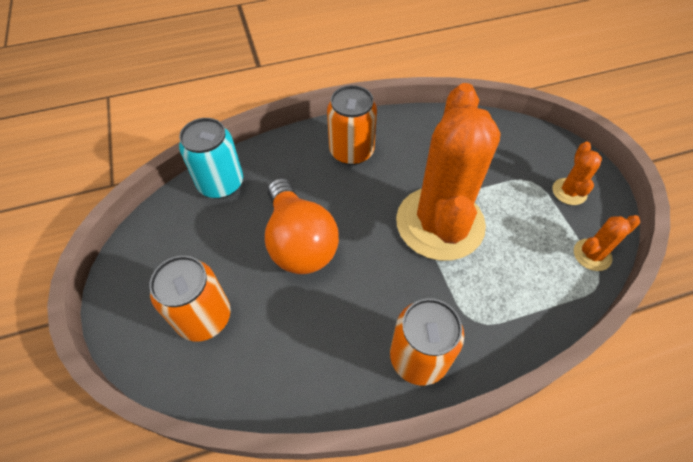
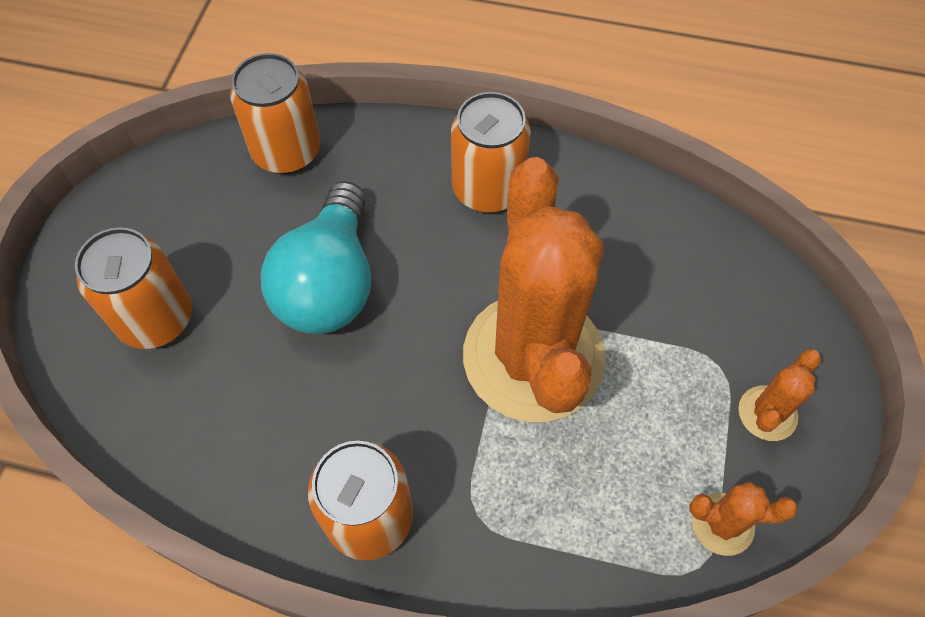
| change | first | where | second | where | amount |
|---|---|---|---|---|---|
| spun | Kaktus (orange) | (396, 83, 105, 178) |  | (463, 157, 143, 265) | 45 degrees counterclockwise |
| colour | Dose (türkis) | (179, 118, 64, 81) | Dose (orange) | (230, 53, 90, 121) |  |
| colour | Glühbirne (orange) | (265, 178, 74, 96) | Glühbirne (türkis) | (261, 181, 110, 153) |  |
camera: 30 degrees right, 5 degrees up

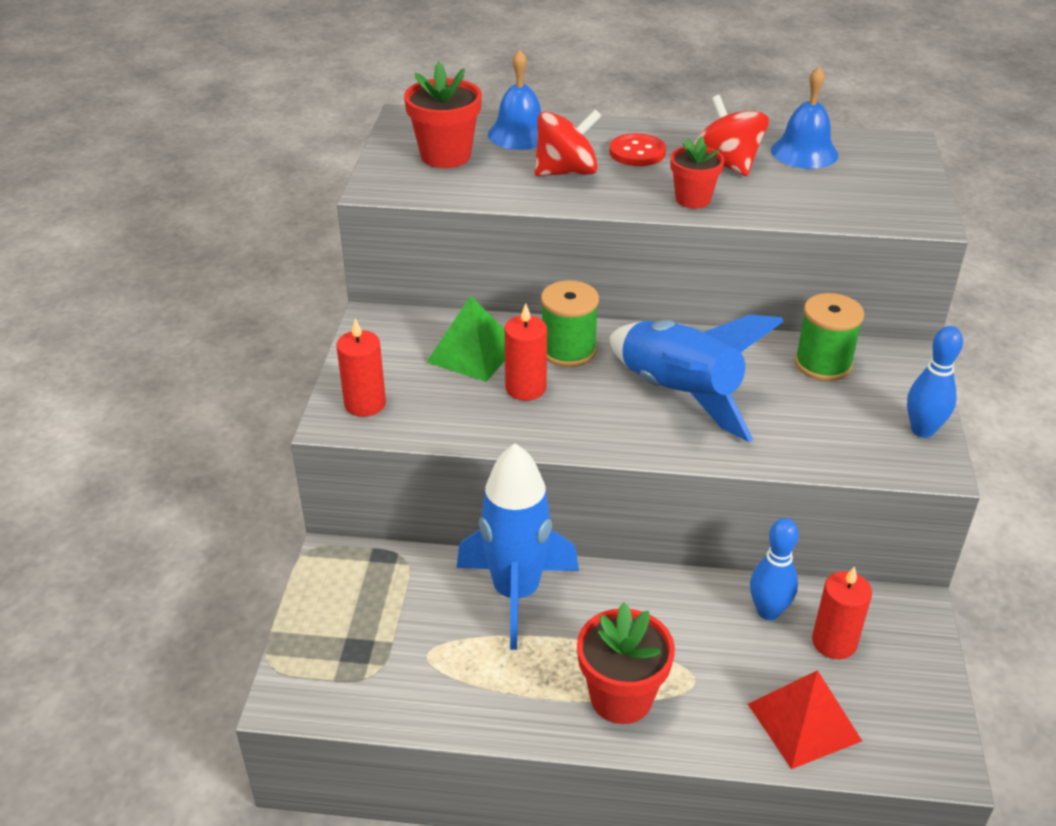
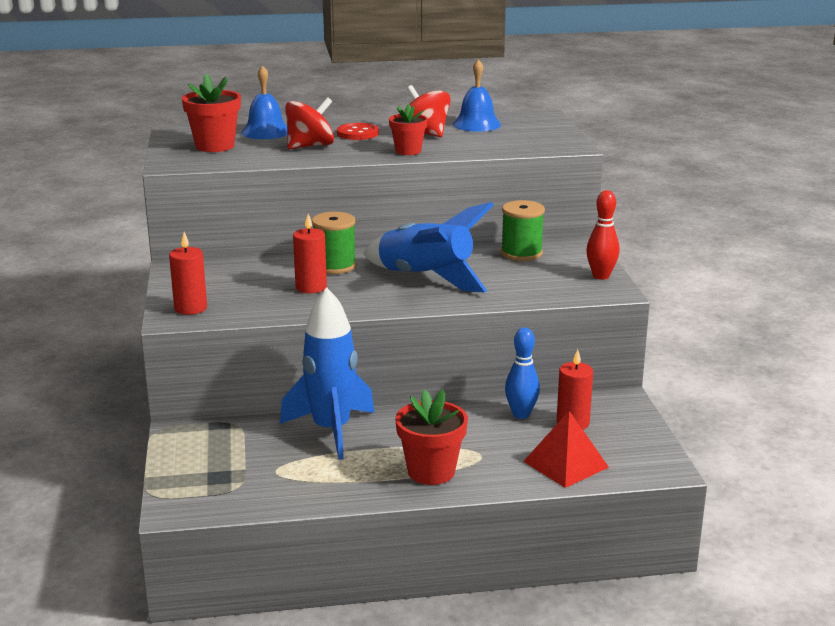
| change | first | where | second | where | amount |
|---|---|---|---|---|---|
| missing | Pyramide (grün) | (427, 296, 78, 86) |  |  |  |
| colour | Bowlingkegel (blau) | (907, 326, 56, 112) | Bowlingkegel (rot) | (586, 190, 34, 90) |  |
camera: 15 degrees left, 15 degrees down

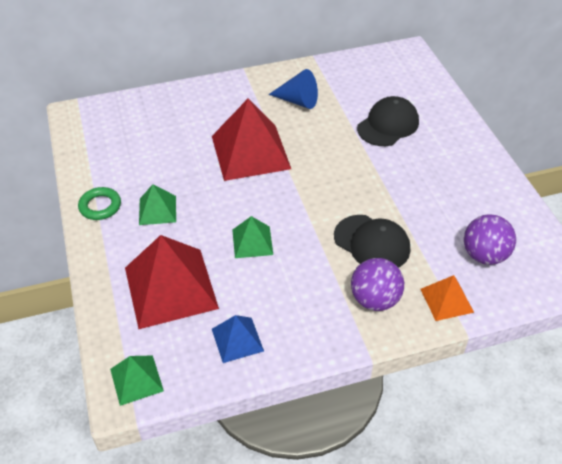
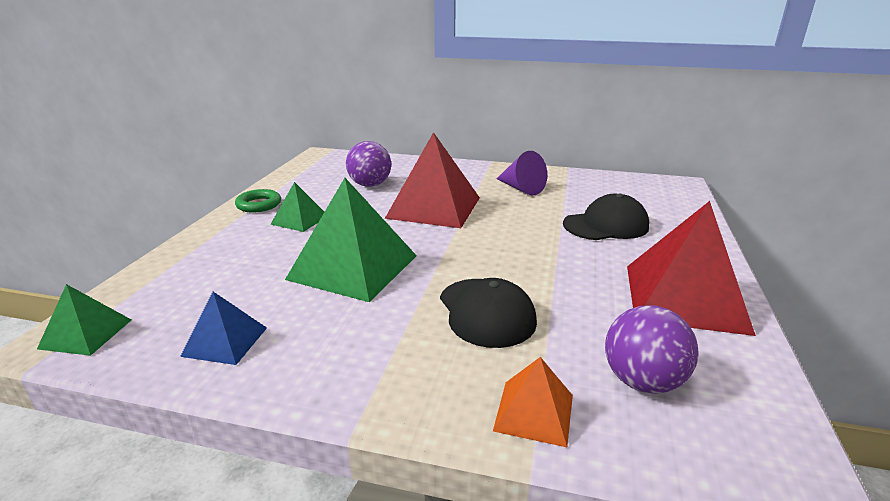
| change | first | where | second | where | amount |
|---|---|---|---|---|---|
| colour | Kegel (blau) | (269, 69, 49, 40) | Kegel (lila) | (497, 151, 50, 44) |  |
| size | Pyramide (grün) | (232, 216, 41, 42) |  | (285, 178, 132, 124) | x1.98 |
| relocated | Pyramide (rot) | (125, 235, 94, 94) |  | (627, 201, 129, 135) |  |
| relocated | Ball (lila) | (351, 258, 53, 53) |  | (346, 141, 45, 46) |  |
camera: 30 degrees right, 20 degrees down

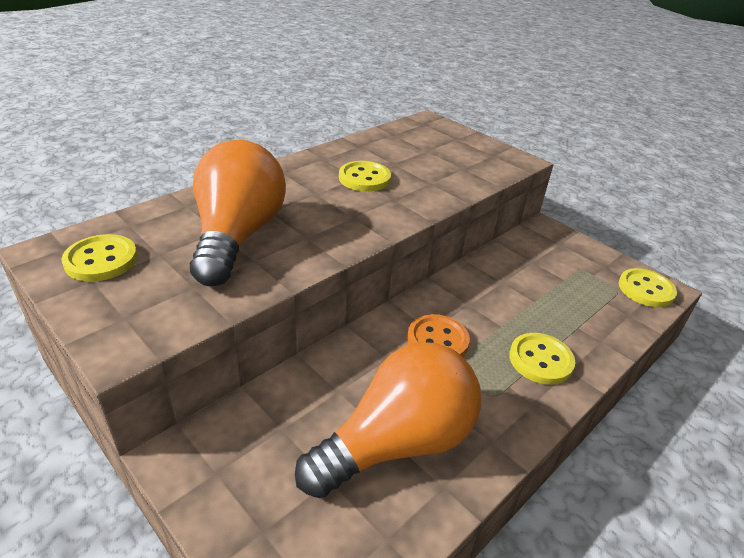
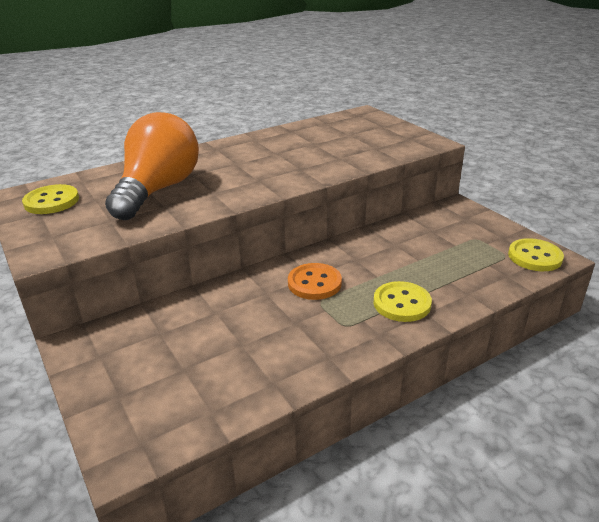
| change | first | where | second | where | amount |
|---|---|---|---|---|---|
| missing | Knopf (gelb) | (339, 161, 52, 31) |  |  |  |
| missing | Glühbirne (orange) | (295, 342, 186, 156) |  |  |  |
camera: 15 degrees right, 5 degrees down

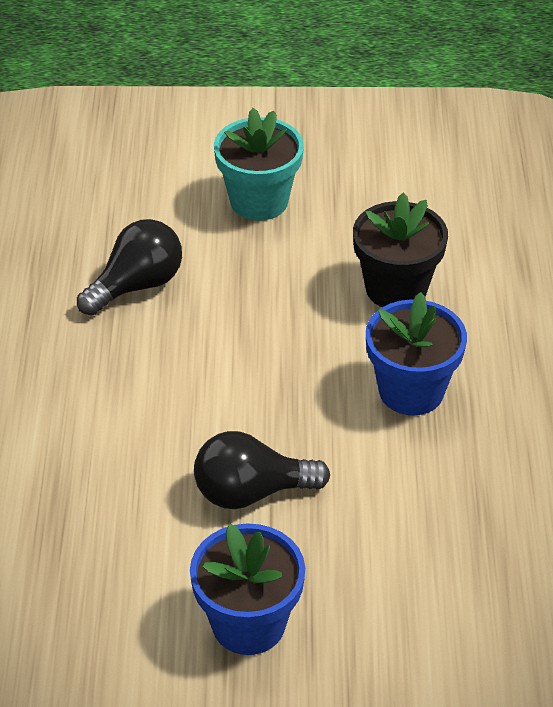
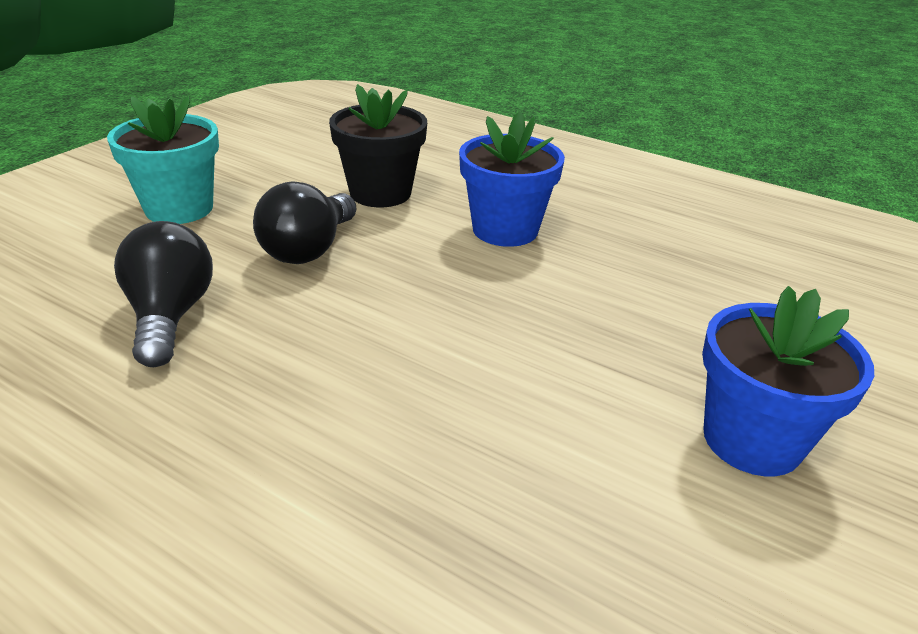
| change | first | where | second | where | amount |
|---|---|---|---|---|---|
| relocated | Glühbirne (schwarz) | (194, 431, 136, 78) |  | (253, 181, 103, 83) |  |
camera: 60 degrees left, 10 degrees down

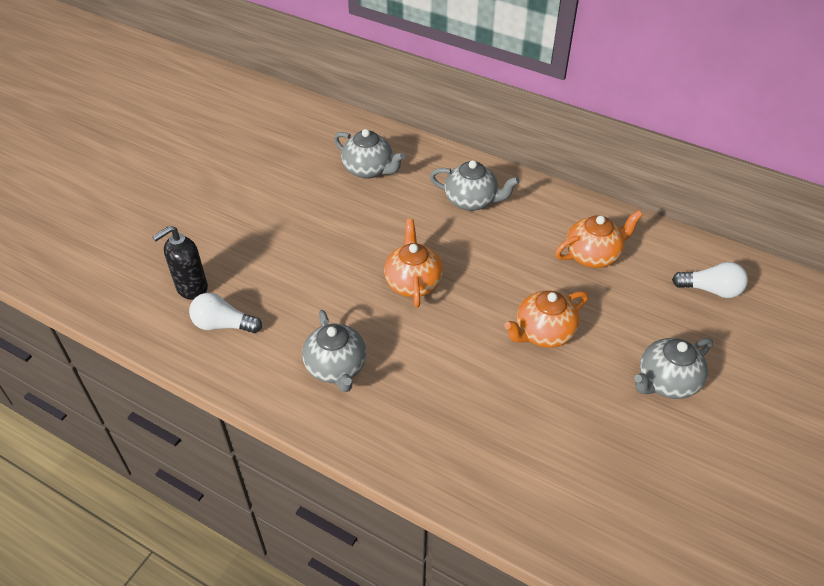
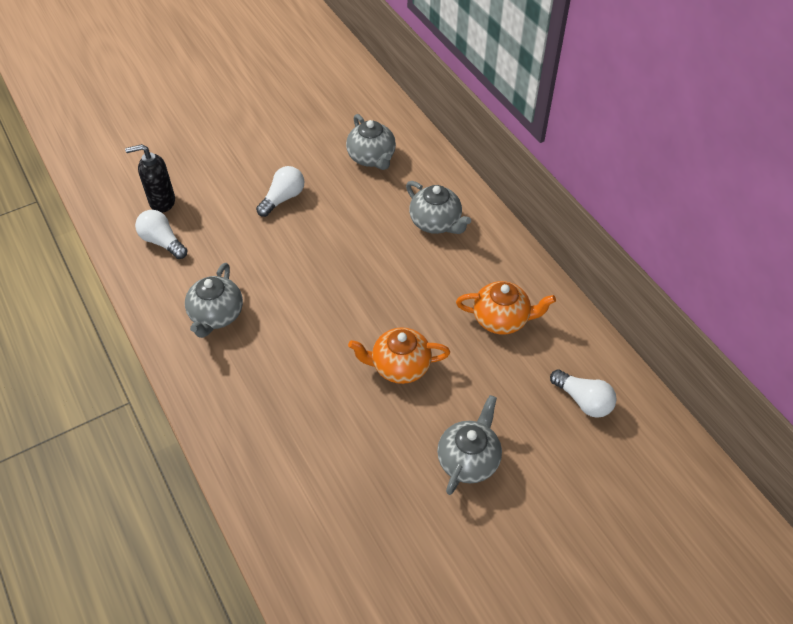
| change | first | where | second | where | amount |
|---|---|---|---|---|---|
| missing | Teekanne (orange) | (384, 219, 59, 88) |  |  |  |
| spun | Teekanne (grau) | (634, 338, 79, 61) |  | (437, 395, 65, 100) | 120 degrees clockwise |
| appeared |  |  | Glühbirne (weiß) | (256, 166, 49, 51) |  |
camera: 30 degrees right, 5 degrees up

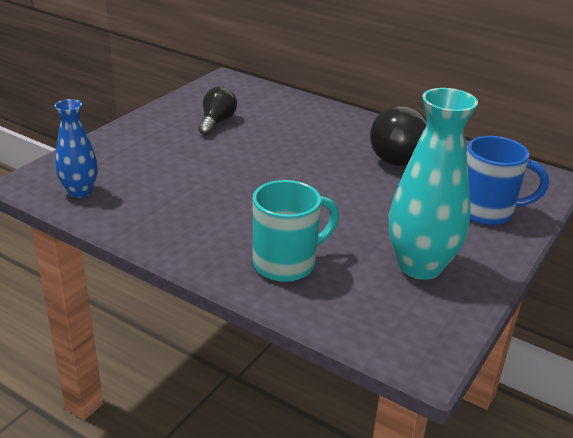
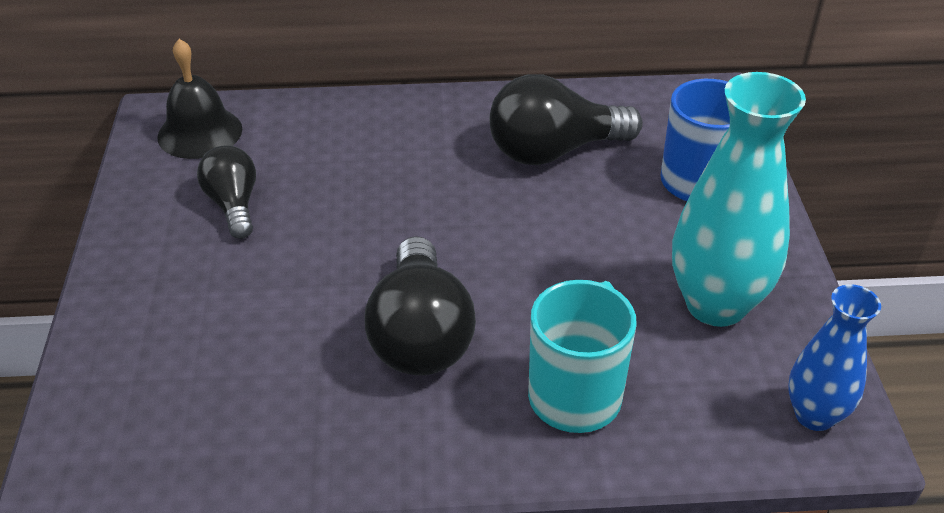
| change | first | where | second | where | amount |
|---|---|---|---|---|---|
| relocated | Vase (blau) | (54, 99, 44, 99) |  | (788, 284, 93, 147) |  |
| appeared |  |  | Glocke (schwarz) | (157, 39, 85, 120) |  |
| appeared |  |  | Glühbirne (schwarz) | (365, 236, 111, 139) |  |
camera: 35 degrees left, 10 degrees up

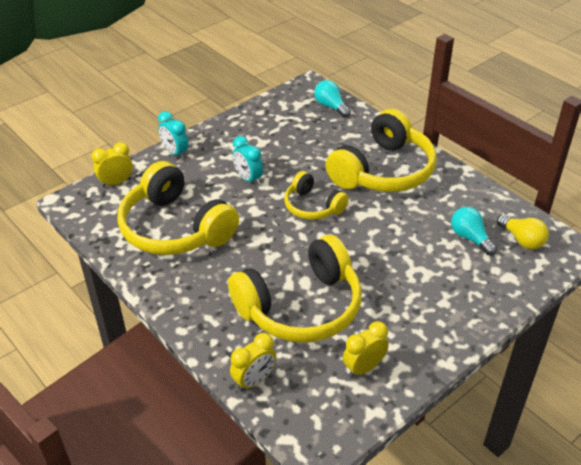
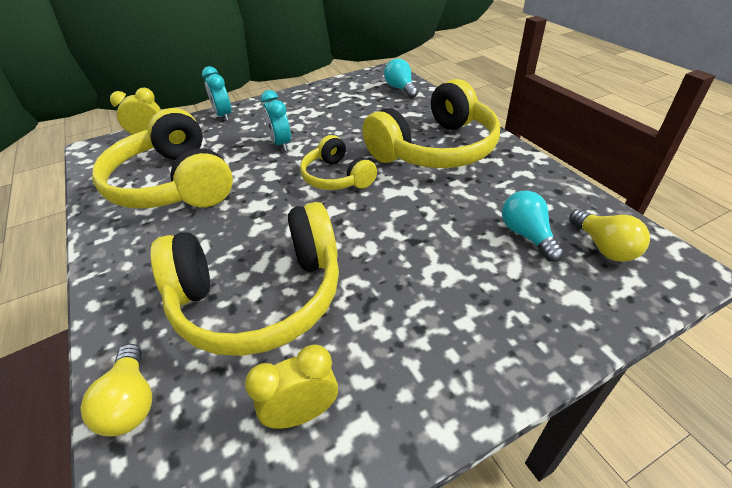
| change | first | where | second | where | amount |
|---|---|---|---|---|---|
| exchanged | Wecker (gelb) | (230, 333, 46, 58) | Glühbirne (gelb) | (80, 344, 72, 93) |  |
camera: 15 degrees right, 0 degrees up

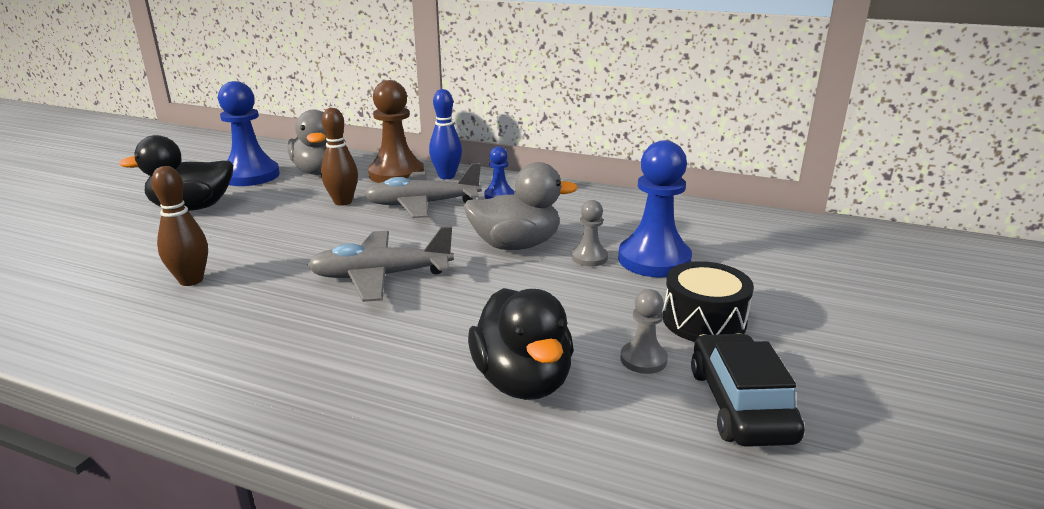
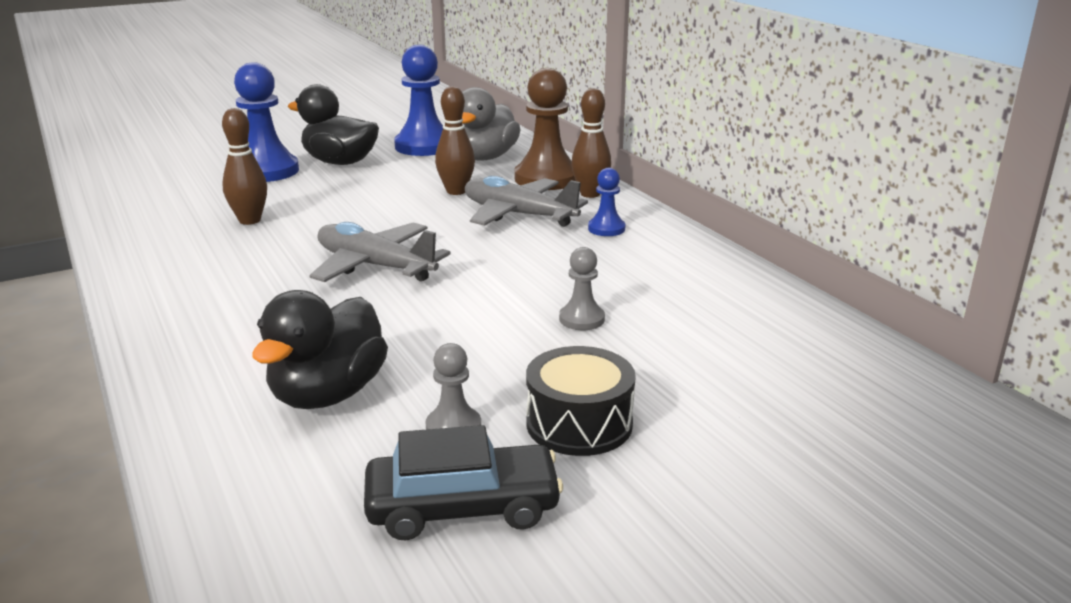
| change | first | where | second | where | amount |
|---|---|---|---|---|---|
| colour | Bowlingkegel (blau) | (429, 89, 33, 90) | Bowlingkegel (braun) | (571, 88, 40, 110) |  |
| relocated | Bauer (blau) | (618, 140, 74, 137) |  | (234, 62, 65, 120) |  |
| missing | Ente (grau) | (464, 162, 114, 88) |  |  |  |
| spun | Auto (schwarz) | (691, 333, 114, 114) |  | (364, 425, 199, 115) | 45 degrees clockwise |
camera: 40 degrees right, 0 degrees up

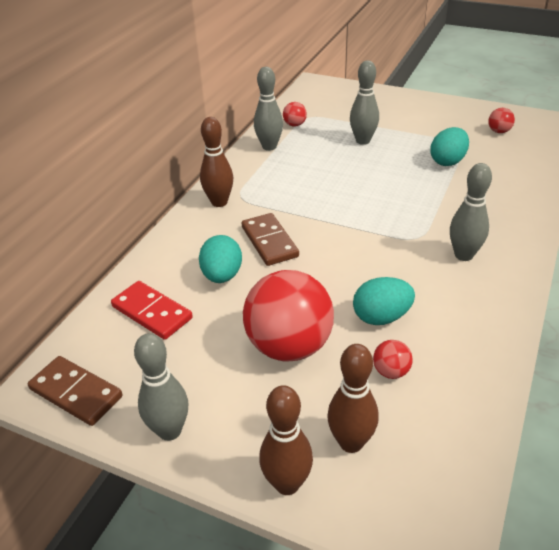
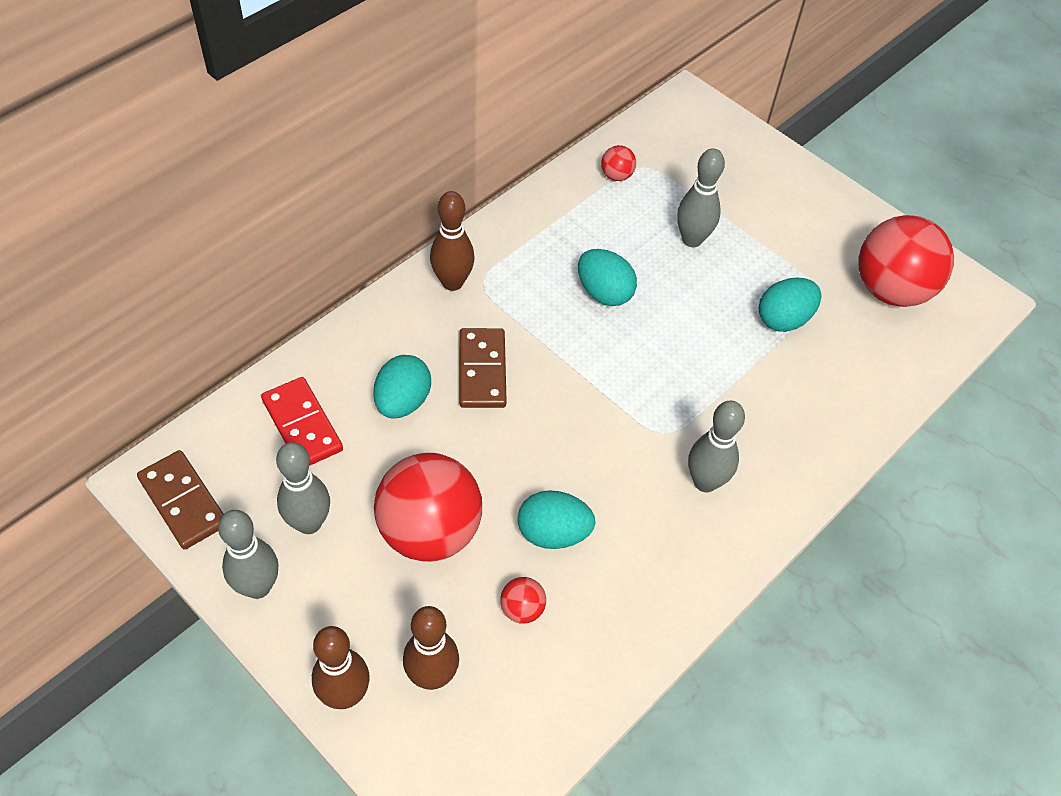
| change | first | where | second | where | amount |
|---|---|---|---|---|---|
| relocated | Bowlingkegel (grau) | (254, 67, 29, 84) |  | (276, 442, 54, 92) |  |
| size | Ball (rot) | (488, 108, 27, 25) |  | (859, 215, 95, 92) | x2.39 |
| appeared |  |  | Ei (türkis) | (578, 249, 59, 57) |  |
camera: 15 degrees right, 15 degrees up

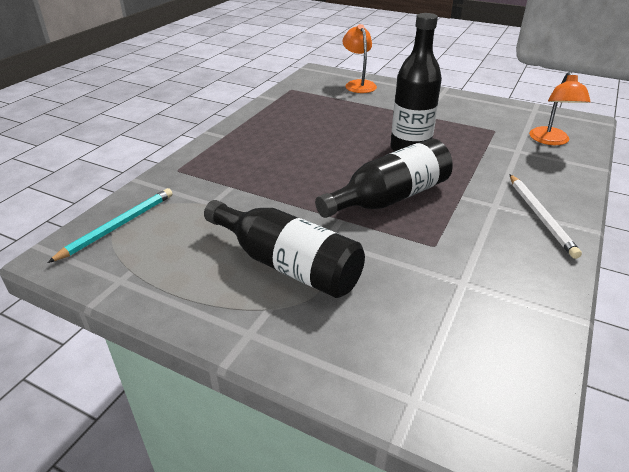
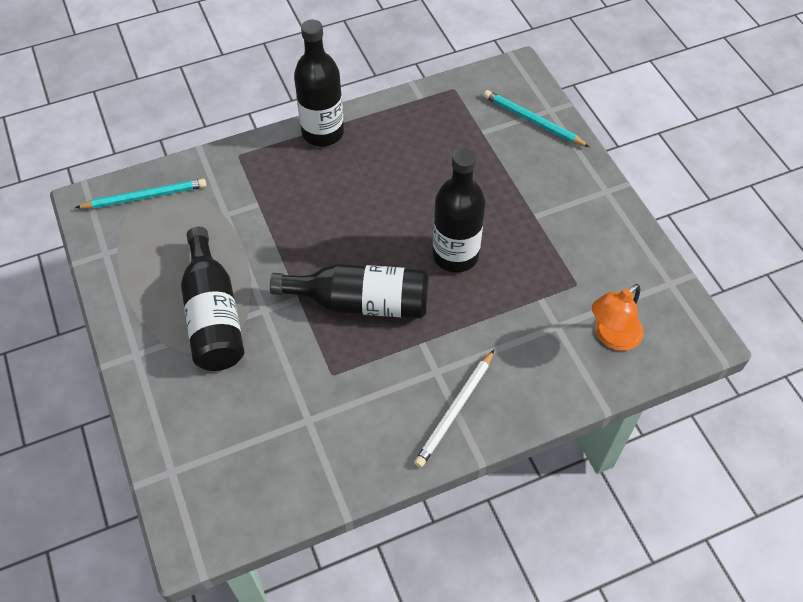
| change | first | where | second | where | amount |
|---|---|---|---|---|---|
| exchanged | Lampe (orange) | (342, 24, 35, 69) | Bleistift (türkis) | (484, 90, 105, 57) |  |
| appeared |  |  | Flasche (schwarz) | (294, 20, 50, 126) |  |
camera: 40 degrees right, 20 degrees up

